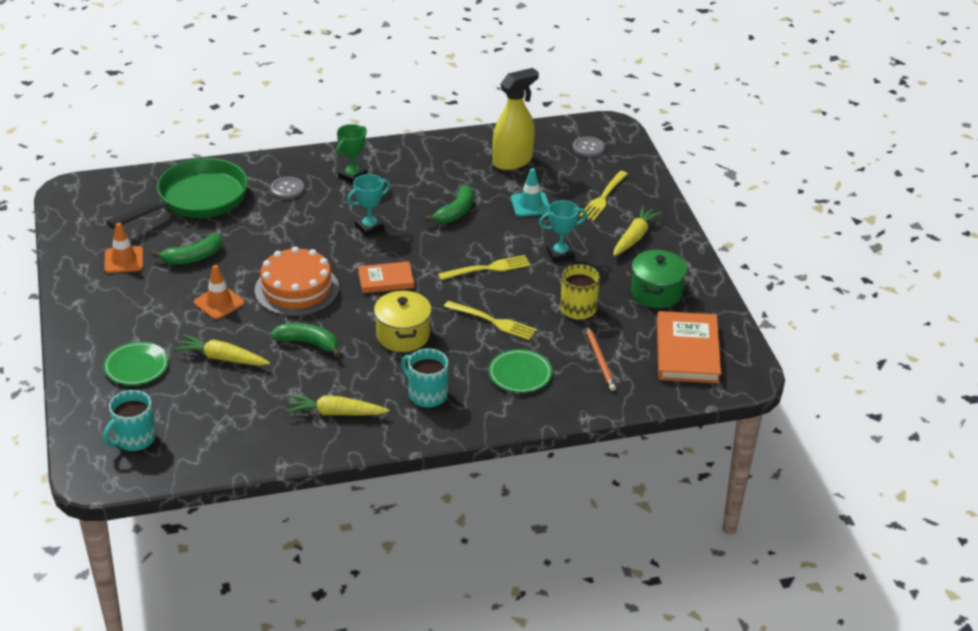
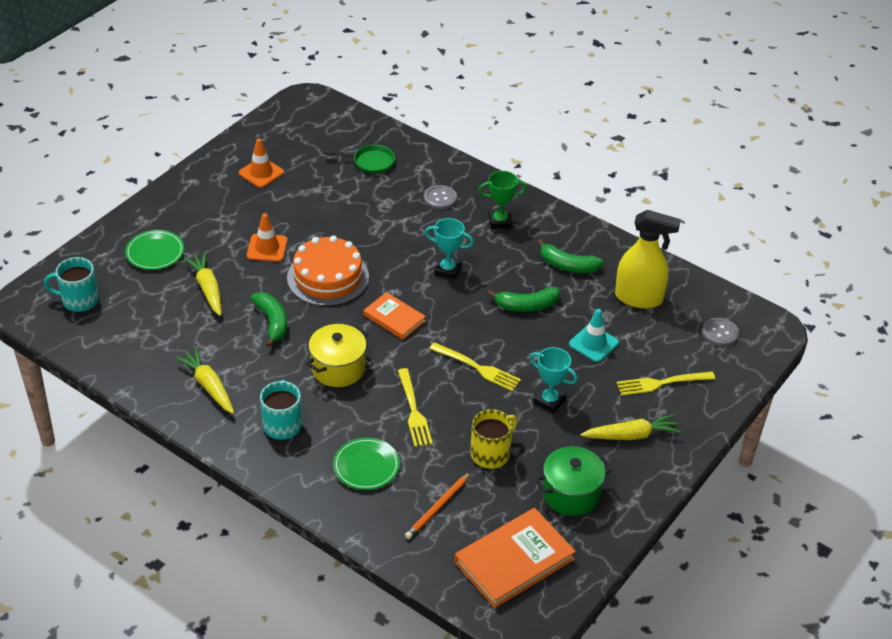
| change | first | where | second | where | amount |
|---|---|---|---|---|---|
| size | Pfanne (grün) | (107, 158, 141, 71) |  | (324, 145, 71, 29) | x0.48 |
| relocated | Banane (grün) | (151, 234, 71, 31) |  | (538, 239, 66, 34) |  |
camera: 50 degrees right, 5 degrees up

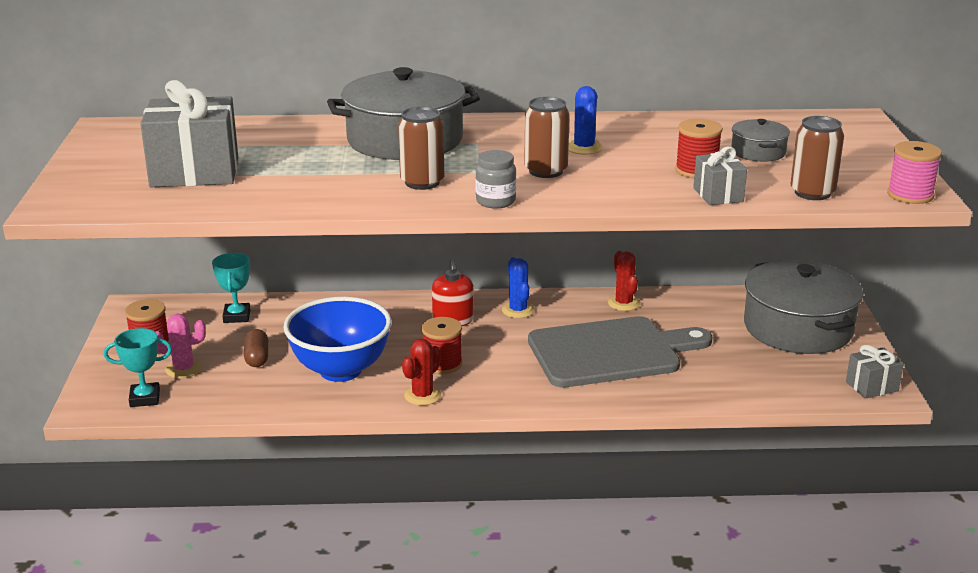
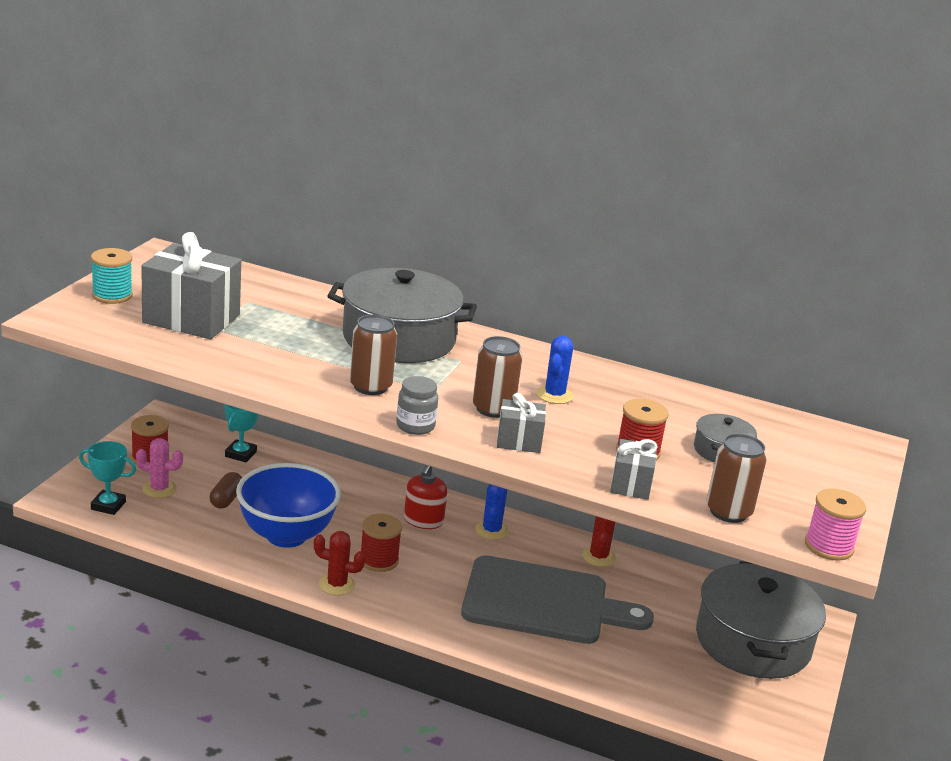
| change | first | where | second | where | amount |
|---|---|---|---|---|---|
| spun | Kaktus (rot) | (402, 339, 39, 67) |  | (314, 531, 51, 64) | 45 degrees clockwise |
| relocated | Geschenk (grau) | (846, 345, 58, 54) |  | (497, 393, 49, 60) |  |
| appeared |  |  | Garnrolle (türkis) | (91, 248, 42, 56) |  |
camera: 20 degrees right, 0 degrees up

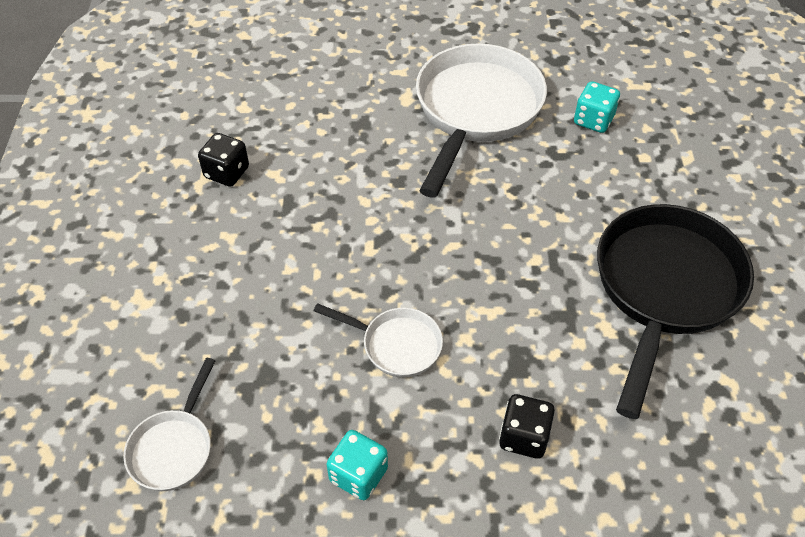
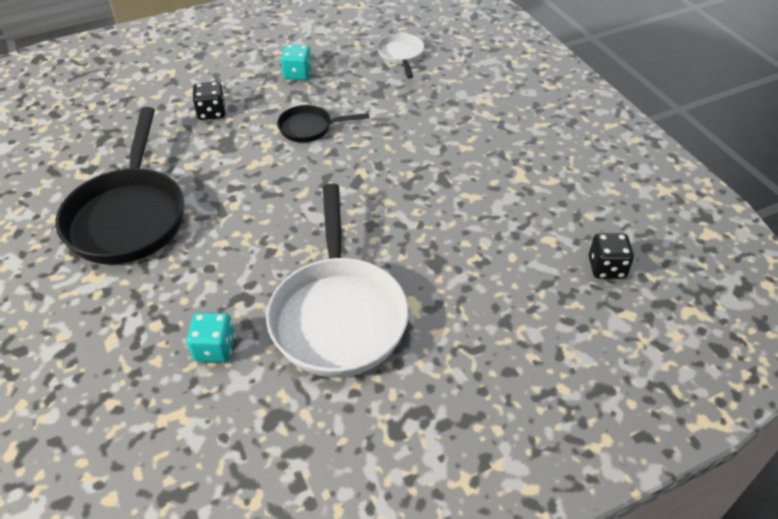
| change | first | where | second | where | amount |
|---|---|---|---|---|---|
| relocated | Spielwürfel (schwarz) | (198, 133, 51, 54) |  | (589, 233, 45, 46) |  |
| colour | Pfanne (weiß) | (314, 303, 129, 75) | Pfanne (schwarz) | (277, 105, 92, 38) |  |
camera: 155 degrees right, 5 degrees down

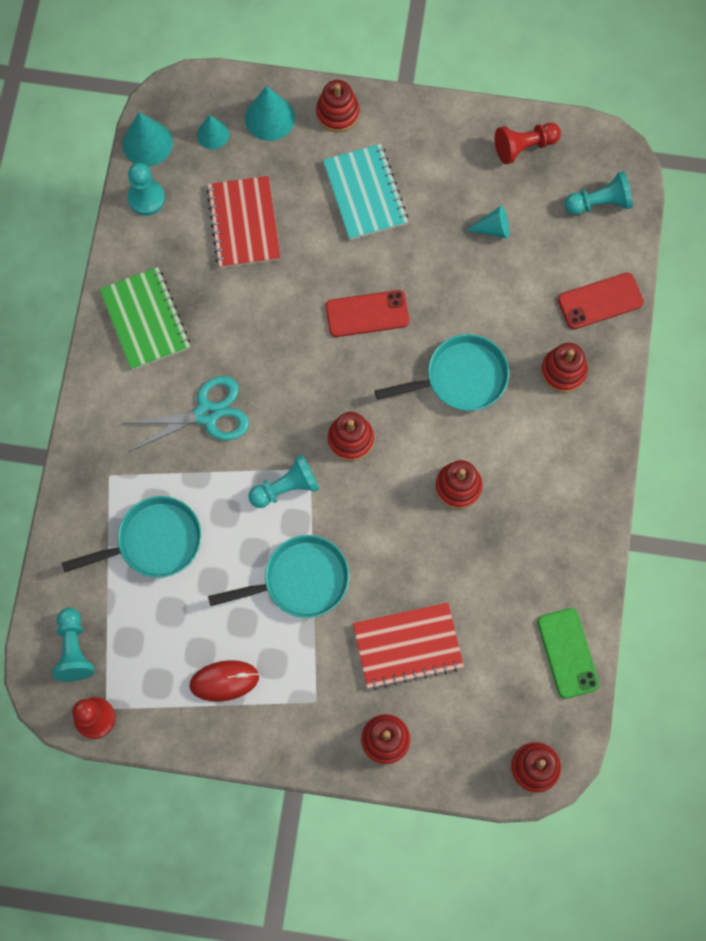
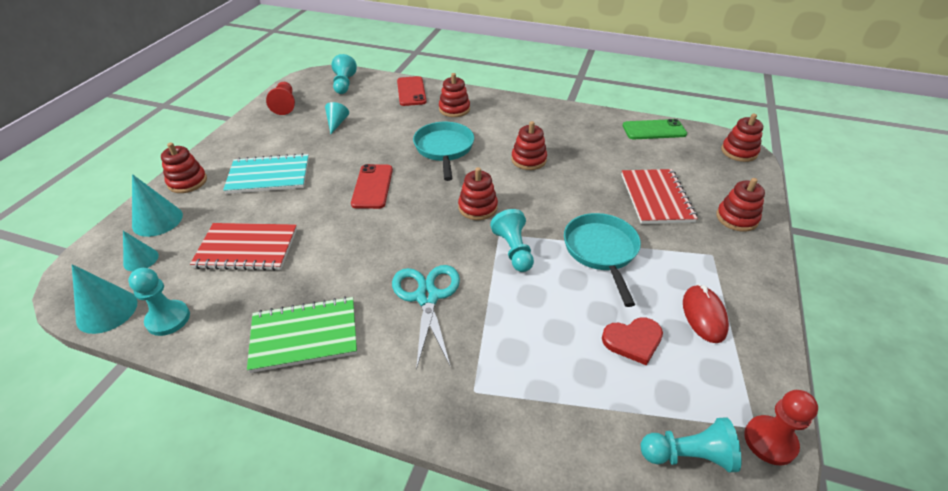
| change | first | where | second | where | amount |
|---|---|---|---|---|---|
| missing | Pfanne (türkis) | (62, 496, 140, 82) |  |  |  |
| appeared |  |  | Herz (rot) | (602, 318, 61, 48) |  |
camera: 80 degrees left, 30 degrees down

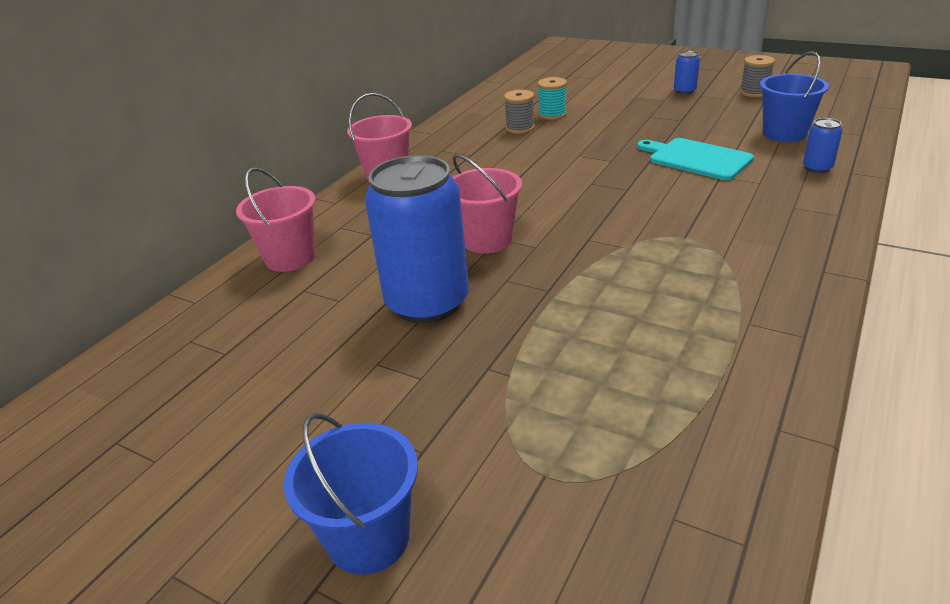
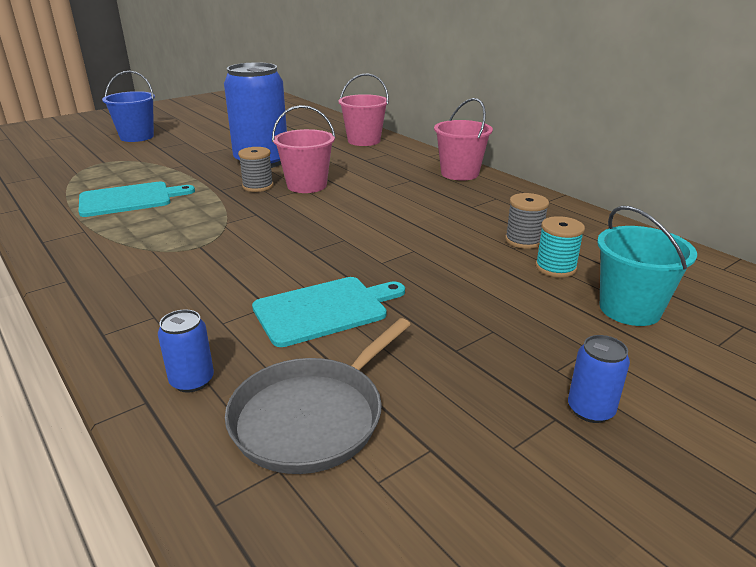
| change | first | where | second | where | amount |
|---|---|---|---|---|---|
| exchanged | Eimer (blau) | (760, 51, 69, 91) | Pfanne (grau) | (225, 318, 186, 156) |  |
| relocated | Garnrolle (grau) | (740, 55, 35, 42) |  | (238, 147, 35, 45) |  |
| appeared |  |  | Schneidebrett (türkis) | (78, 182, 117, 35) |  |
| appeared |  |  | Eimer (türkis) | (597, 206, 100, 120) |  |
camera: 110 degrees right, 5 degrees down

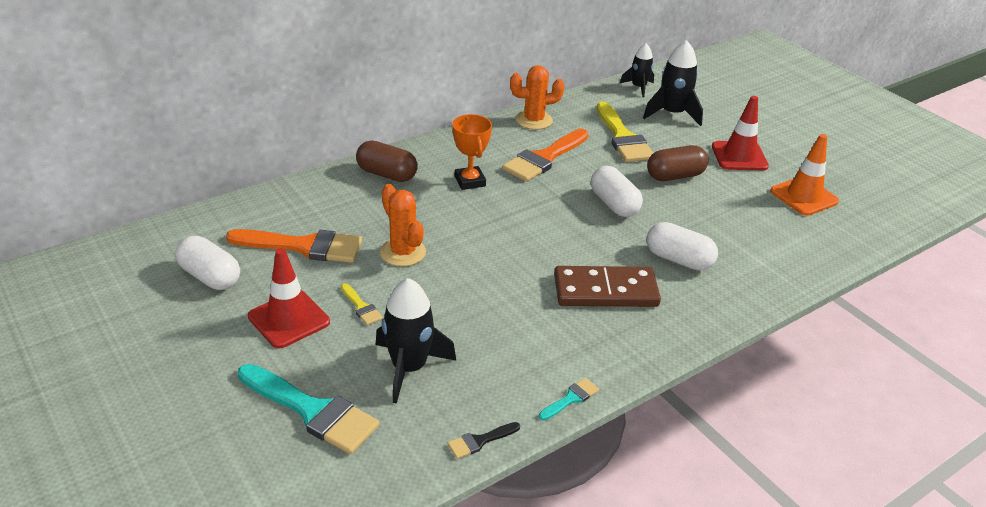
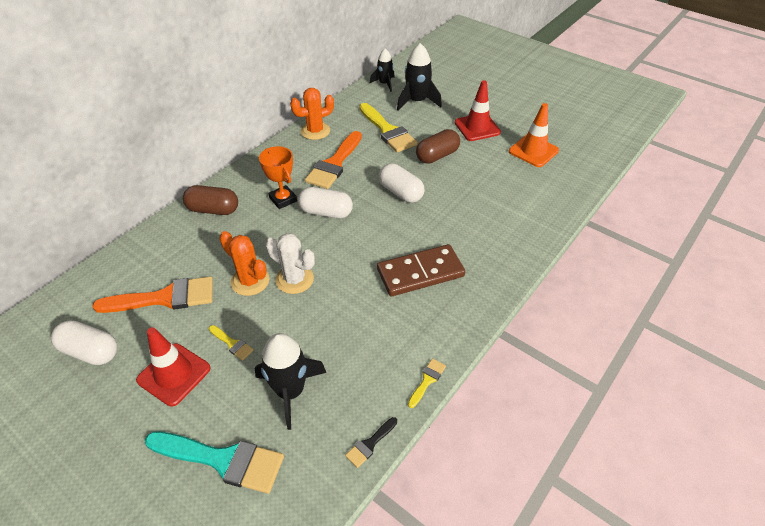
| change | first | where | second | where | amount |
|---|---|---|---|---|---|
| relocated | Kapsel (weiß) | (647, 222, 71, 49) |  | (298, 187, 55, 32) |  |
| colour | Pinsel (türkis) | (539, 378, 60, 42) | Pinsel (gelb) | (408, 358, 38, 50) |  |
| appeared |  |  | Kaktus (weiß) | (266, 233, 49, 61) |  |
camera: 15 degrees left, 10 degrees up

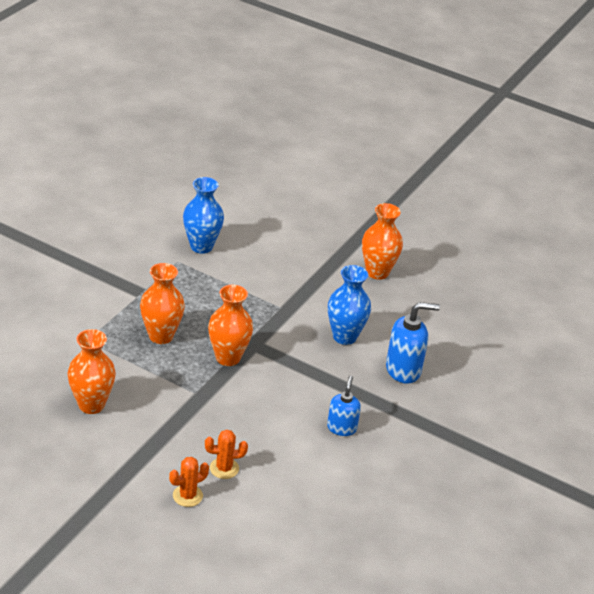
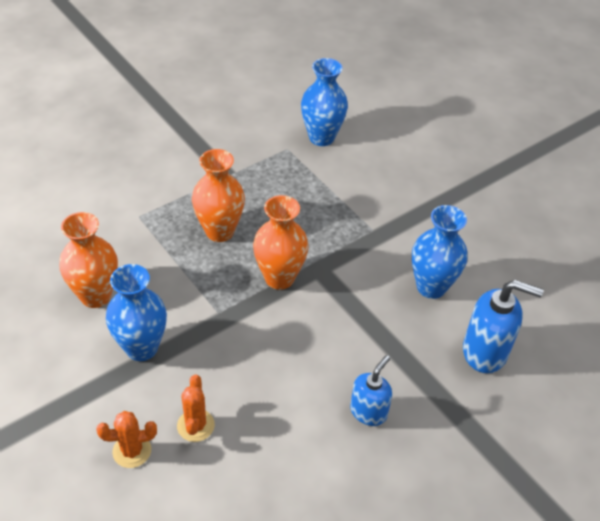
| change | first | where | second | where | amount |
|---|---|---|---|---|---|
| missing | Vase (orange) | (362, 203, 41, 77) |  |  |  |
| spun | Kaktus (orange) | (205, 430, 43, 49) |  | (177, 375, 38, 67) | 75 degrees clockwise |
| appeared |  |  | Vase (blau) | (106, 264, 61, 97) |  |
camera: 25 degrees right, 10 degrees up

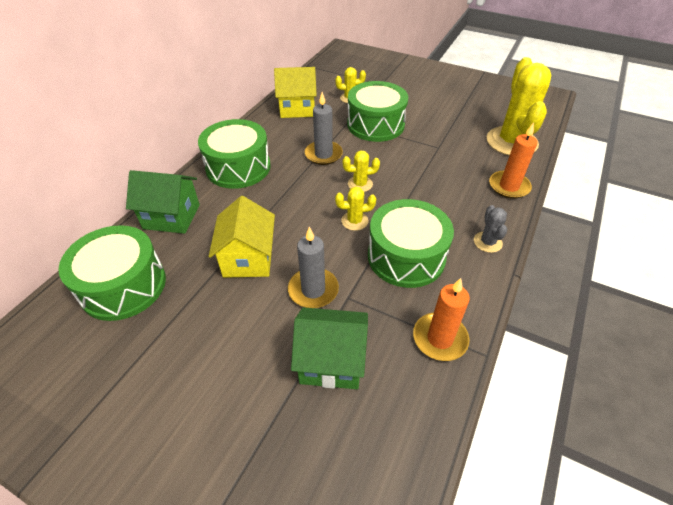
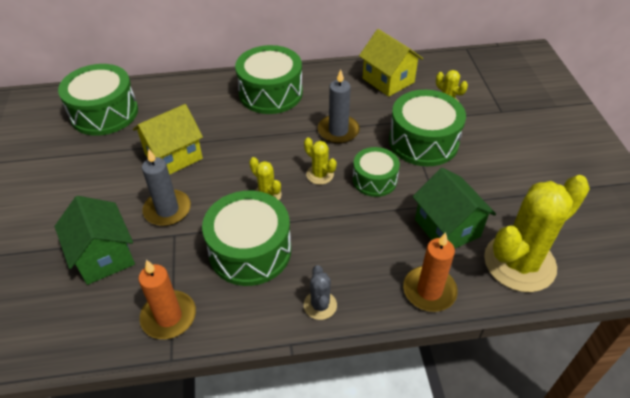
| change | first | where | second | where | amount |
|---|---|---|---|---|---|
| relocated | Haus (grün) | (126, 170, 74, 64) |  | (413, 168, 83, 80) |  |
| spun | Kaktus (grau) | (474, 205, 33, 48) |  | (304, 265, 33, 55) | 60 degrees counterclockwise |
| appeared |  |  | Trommel (grün) | (353, 147, 47, 50) |  |
camera: 55 degrees right, 0 degrees up

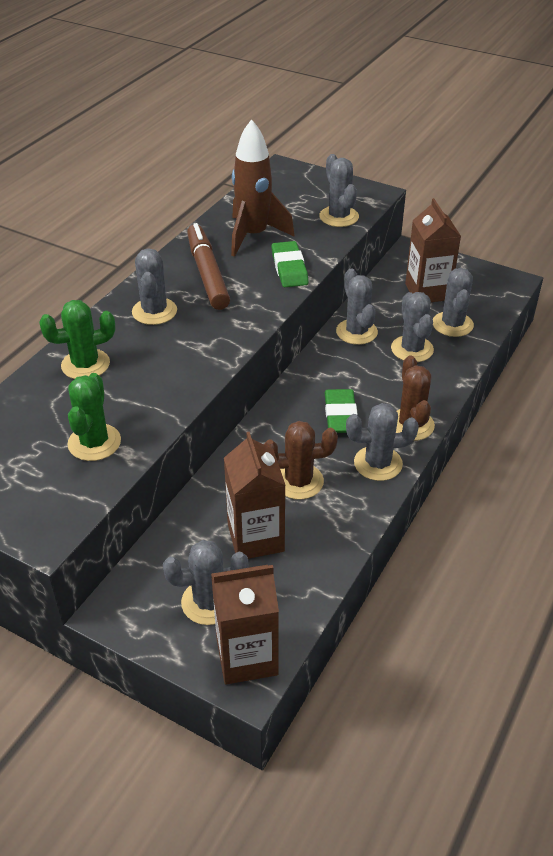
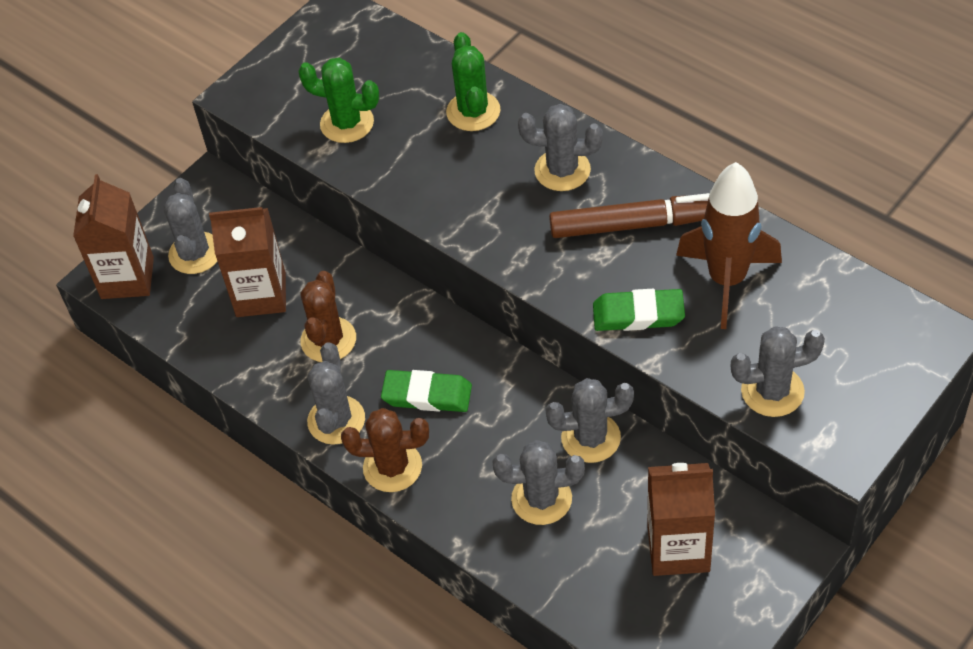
| change | first | where | second | where | amount |
|---|---|---|---|---|---|
| missing | Kaktus (grau) | (433, 268, 41, 69) |  |  |  |
camera: 105 degrees right, 10 degrees up

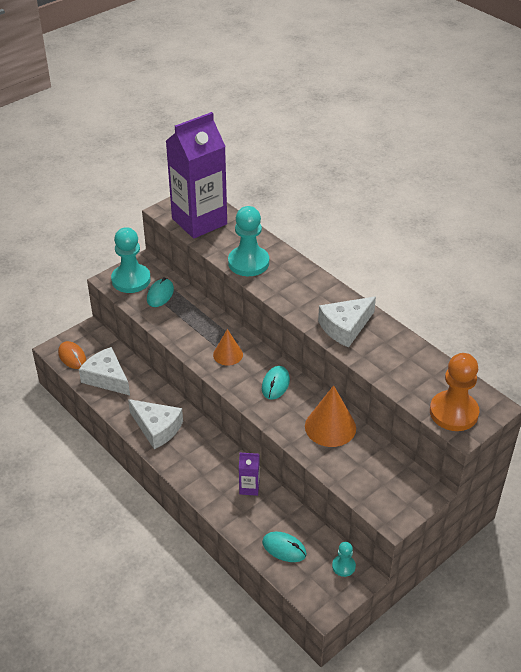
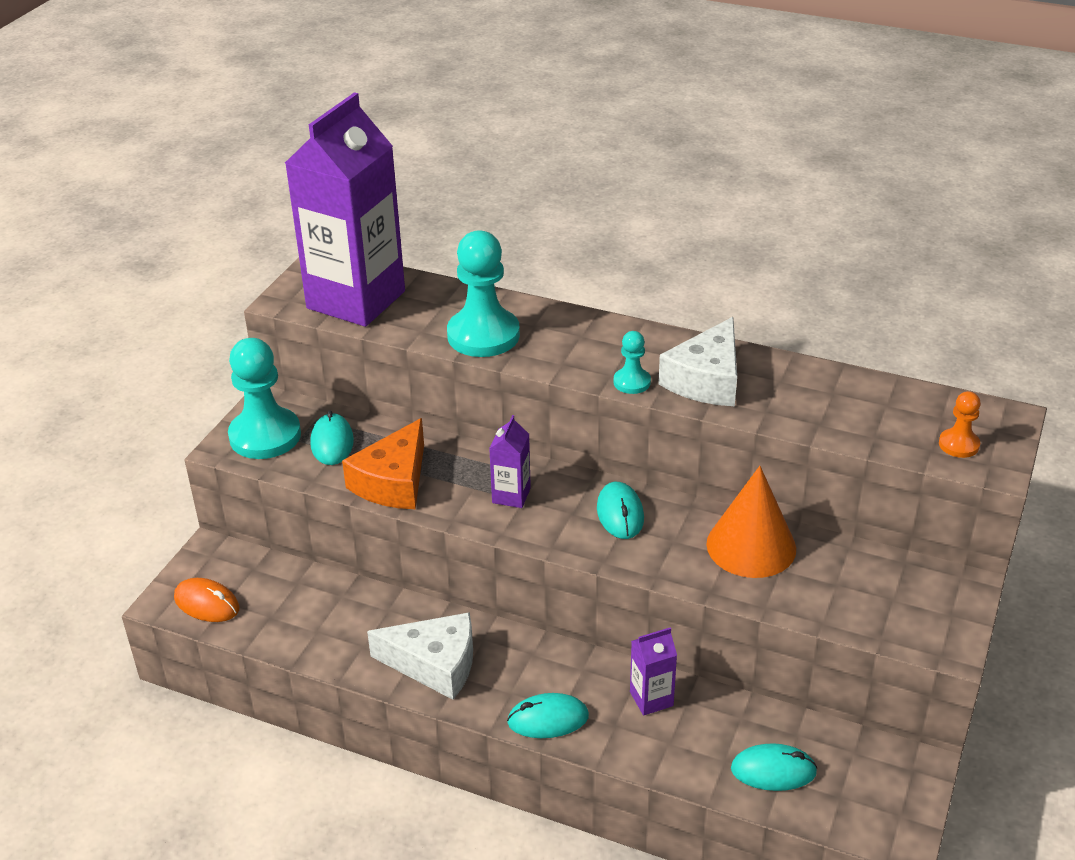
| change | first | where | second | where | amount |
|---|---|---|---|---|---|
| exchanged | Kegel (orange) | (213, 329, 30, 36) | Getränkekarton (lila) | (489, 415, 42, 93) |  |
| missing | Käse (weiß) | (79, 347, 51, 48) |  |  |  |
| size | Bauer (orange) | (430, 353, 49, 78) |  | (939, 391, 42, 67) | x0.49 |
| relocated | Bauer (türkis) | (332, 542, 24, 35) |  | (614, 331, 37, 63) |  |
| appeared |  |  | Käse (orange) | (342, 418, 82, 91) |  |
| appeared |  |  | Computermaus (türkis) | (507, 693, 82, 45) |  |
camera: 25 degrees left, 5 degrees down

